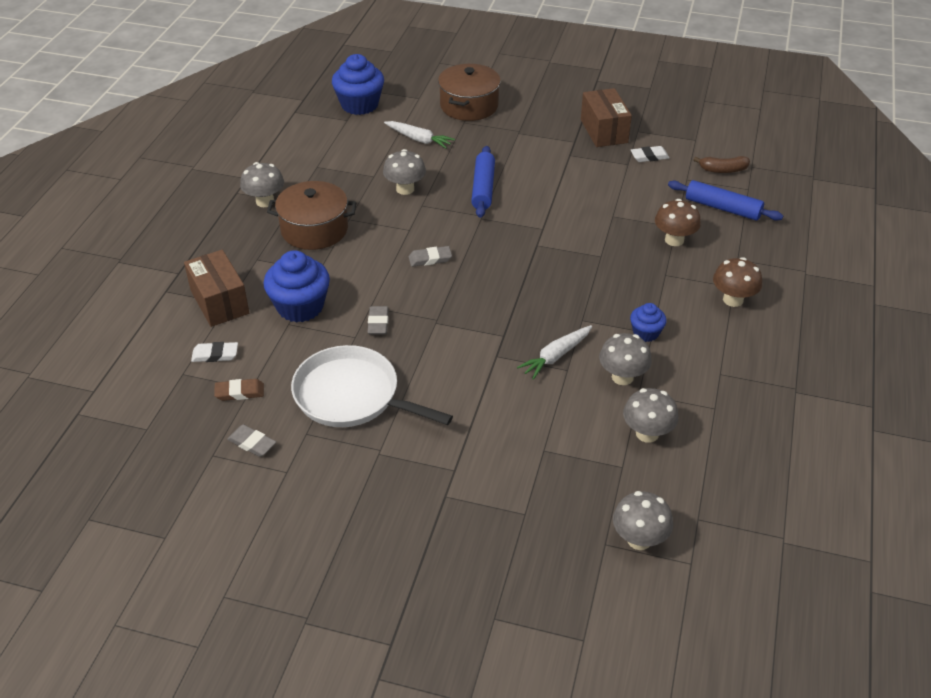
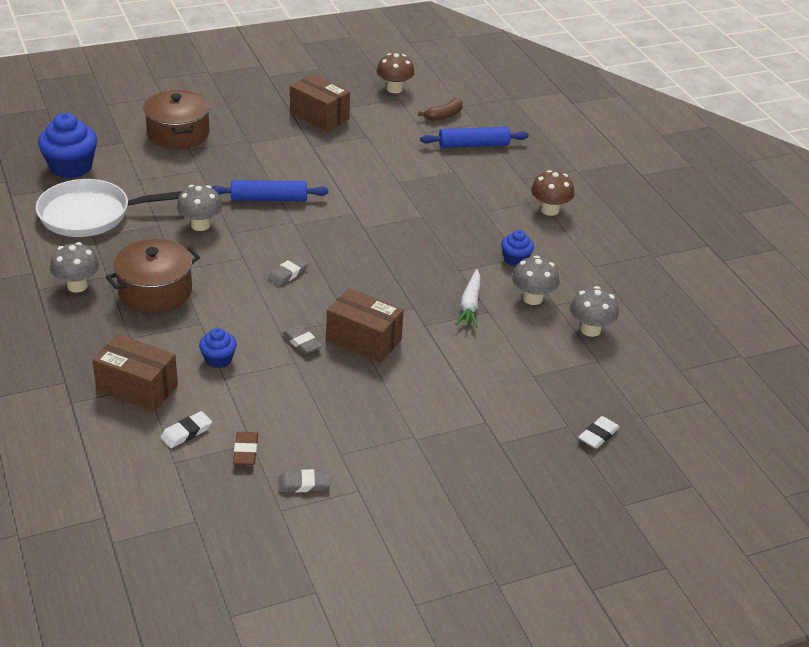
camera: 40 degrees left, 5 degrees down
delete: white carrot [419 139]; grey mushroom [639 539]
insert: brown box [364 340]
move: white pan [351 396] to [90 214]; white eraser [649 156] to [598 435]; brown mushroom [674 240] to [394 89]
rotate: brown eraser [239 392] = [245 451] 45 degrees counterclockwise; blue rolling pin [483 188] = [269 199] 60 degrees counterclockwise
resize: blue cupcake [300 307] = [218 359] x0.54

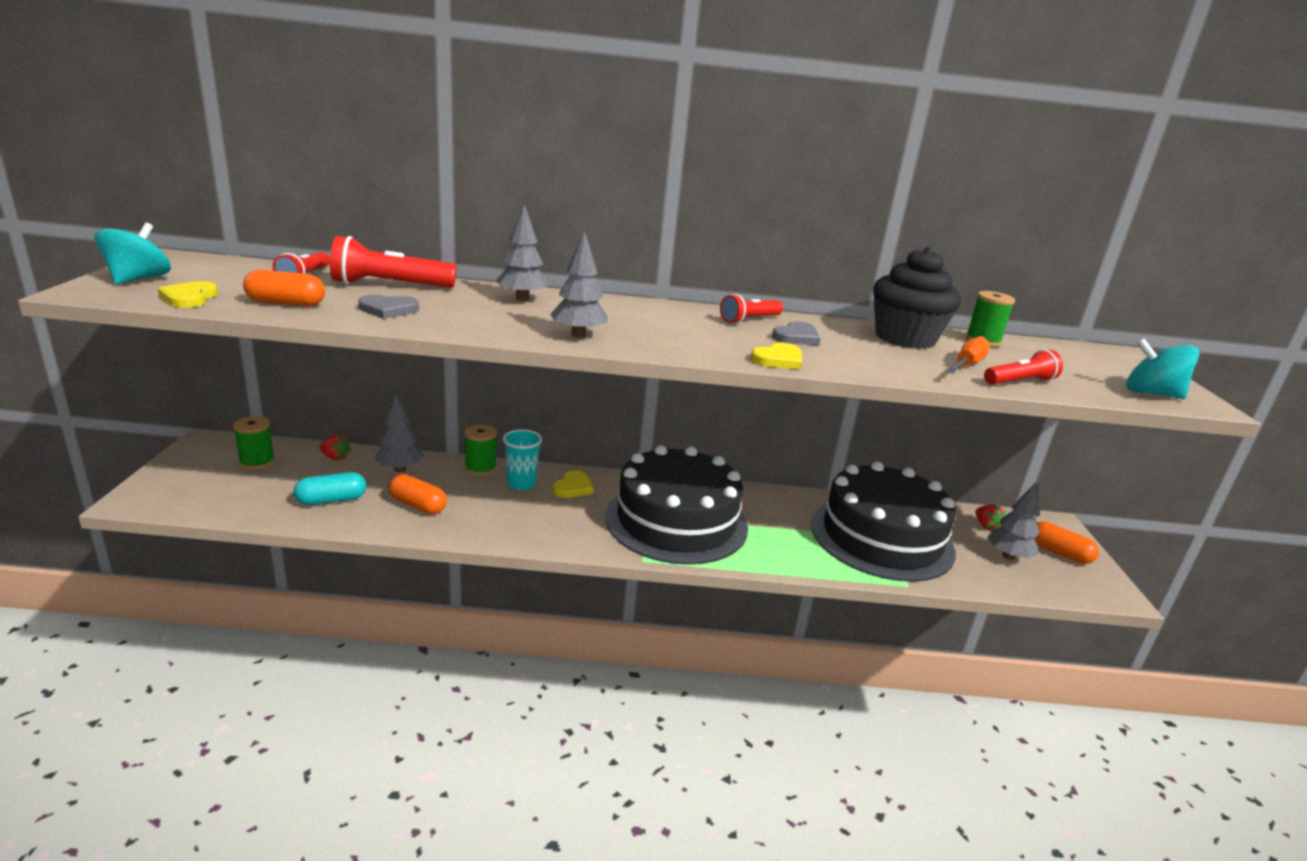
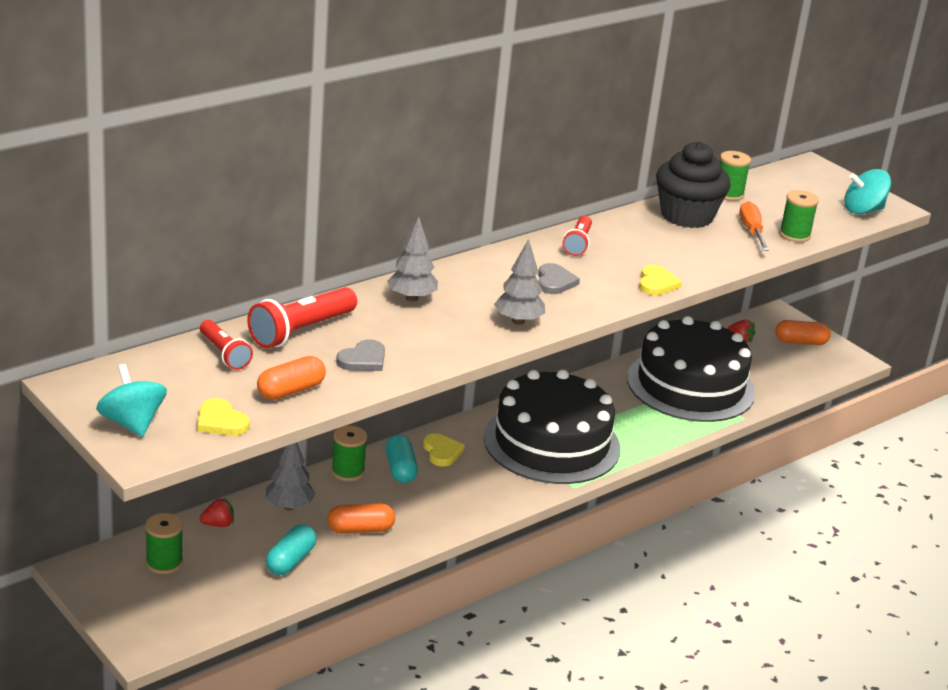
camera: 40 degrees left, 5 degrees up
delete: grey tree [1008 556]
move: grey heart [796 337] to [554 282]
replace: turquoise cup [521 483] to turquoise capsule [400 469]; red flashlight [1020 382] to green spool [794 235]

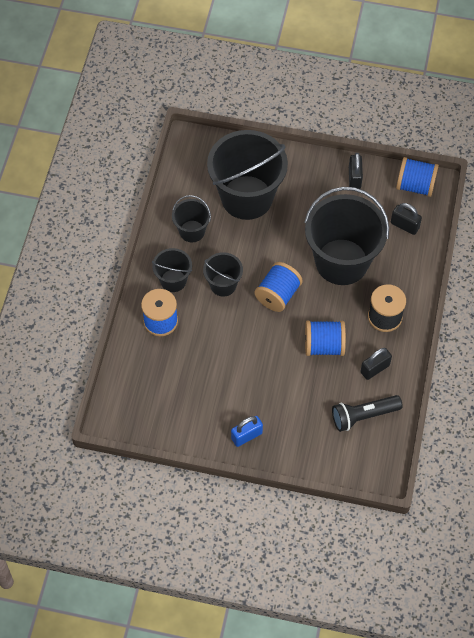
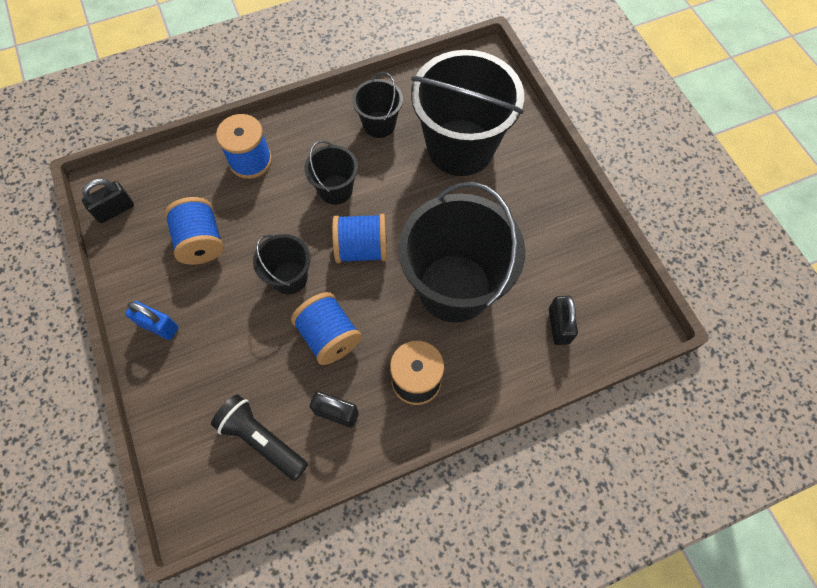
camera: 55 degrees right, 5 degrees up
move: black bucket [173 280] to [289 278]; black padlock [354 178] to [115 210]; blue spool [415 186] to [201 241]

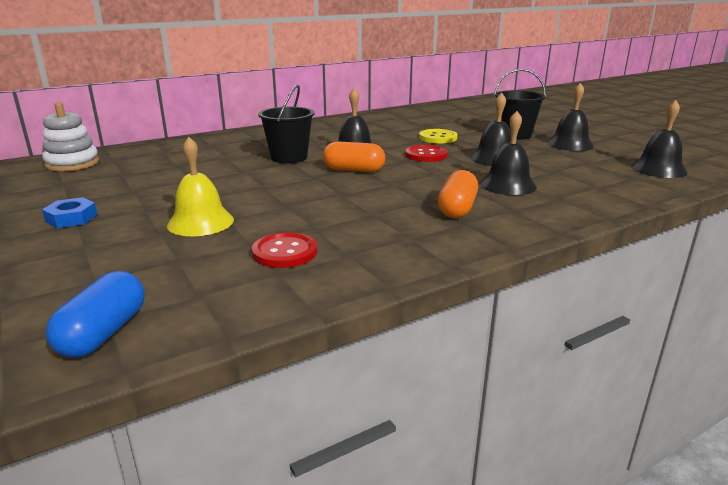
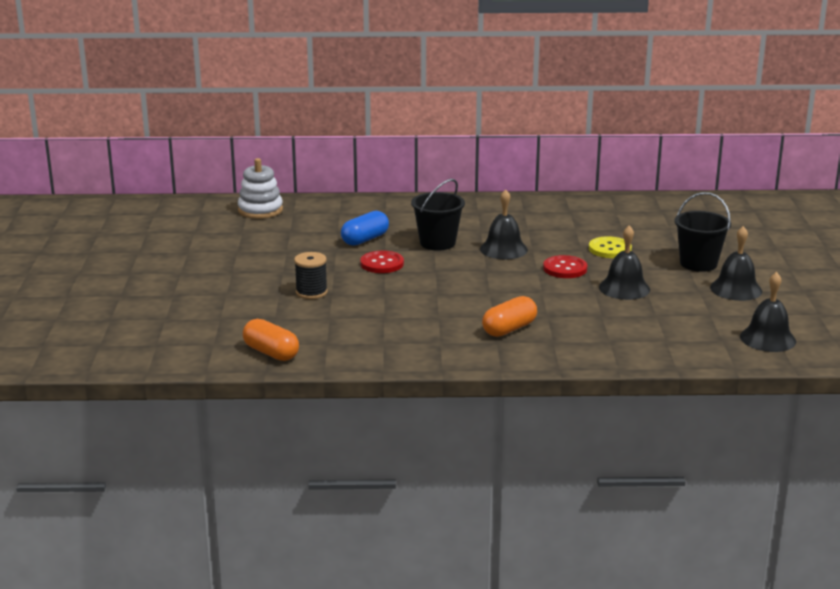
camera: 30 degrees right, 0 degrees up
delete: blue nut [71 218]; black bell [508 185]
move: blue capsule [104 333] to [365 239]; red button [284 252] to [382 264]; orange capsule [354 170] to [271 353]
replace: yellow bell [200 222] to black spool [311 292]

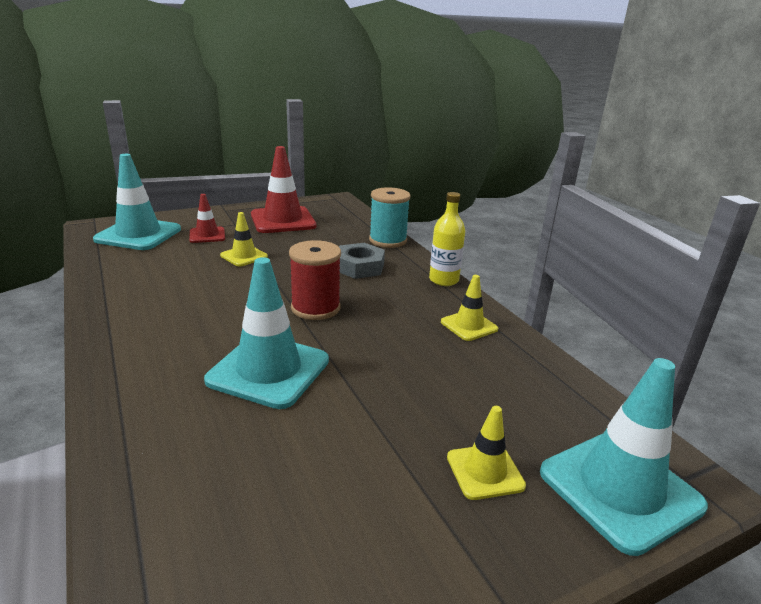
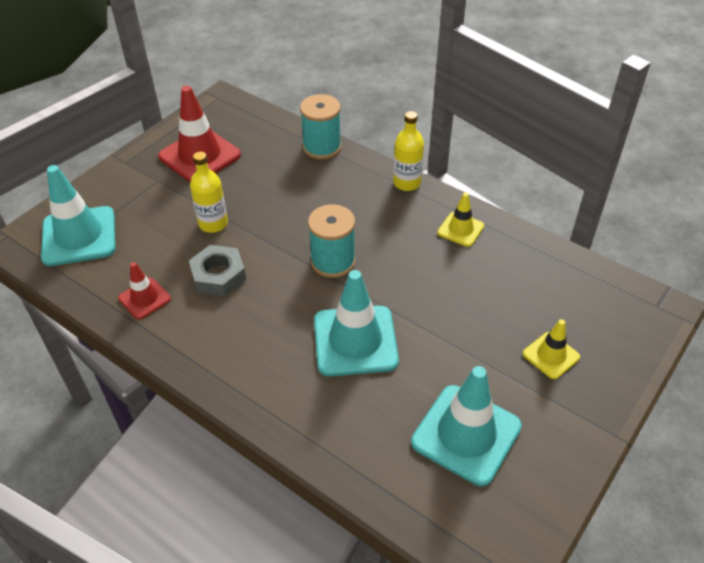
camera: 25 degrees left, 20 degrees up
move: red traffic cone [207 235] to [144 298]; grey nut [359 267] to [218 275]; turquoise traffic cone [620 489] to [466 434]
replace: yellow traffic cone [244 256] to yellow bottle [213 224]
recolor: red spool [315 308] to turquoise spool [333 261]

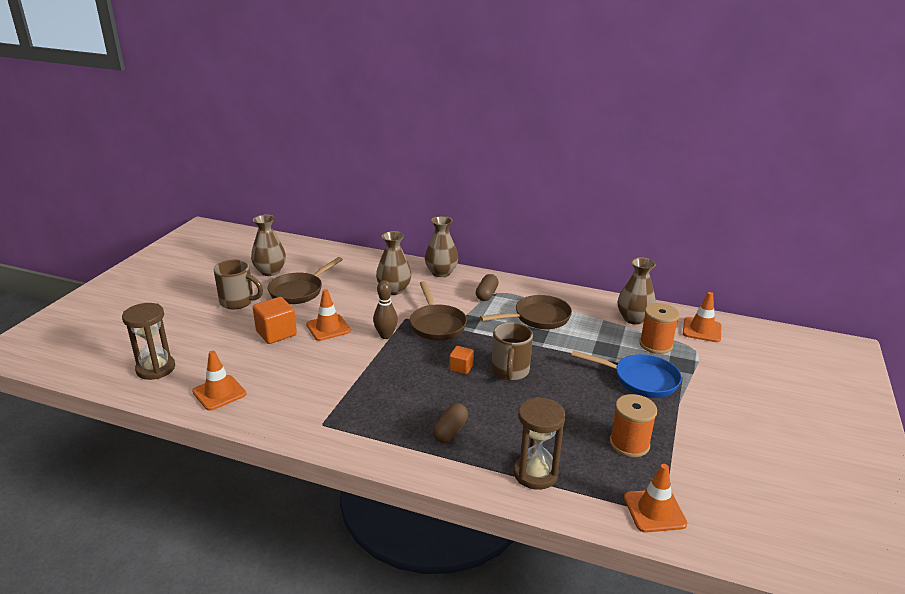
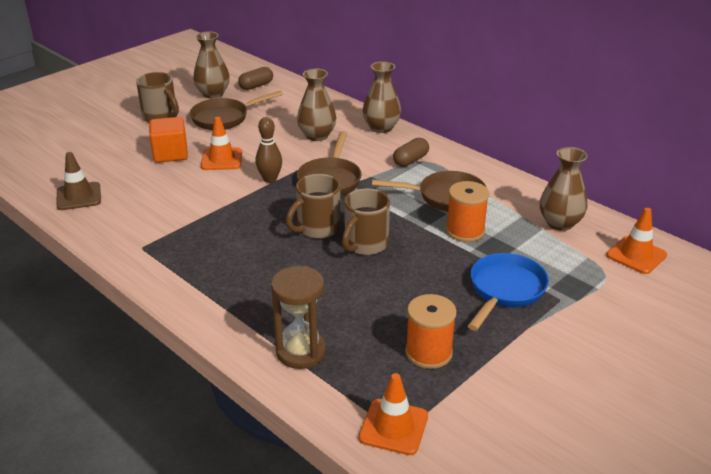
camera: 25 degrees right, 5 degrees up
delete: brown hourglass [156 369]
move: brown capsule [450 431] to [256 86]; orange spool [655 345] to [465 231]
replace: orange cube [461 368] to brown mug [317 228]
recolor: orange traffic cone [219 393] to brown traffic cone [79 196]
rotate: blue pan [640 380] = [505 291] 105 degrees counterclockwise

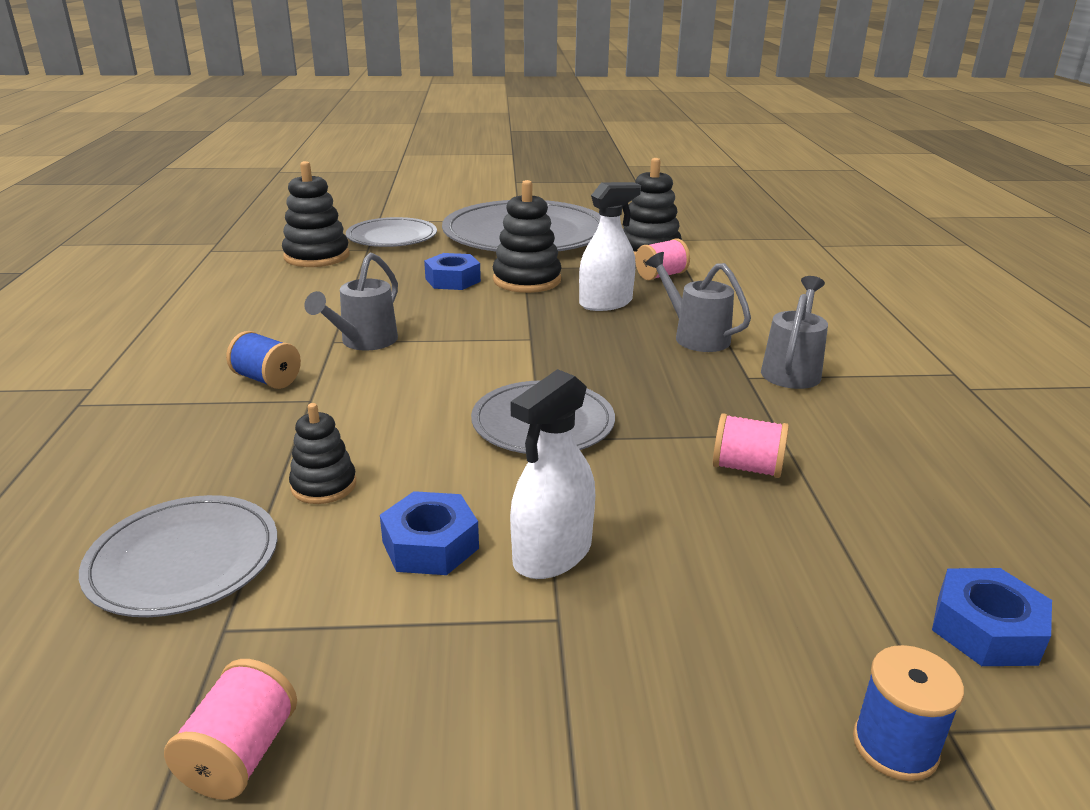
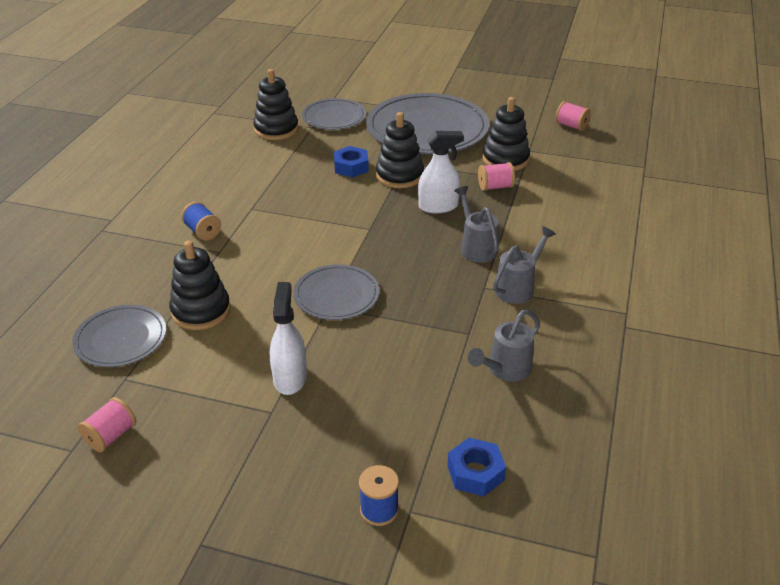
camera: 20 degrees right, 10 degrees up
delete: blue nut [430 545]
move: grey watering can [364 342] to [505 369]; pink spool [746 468] to [571 126]
rotate: white spray bottle [552 554] = [290 378] 120 degrees clockwise
resize: black stacking toy [324 485] = [201 311] x1.69

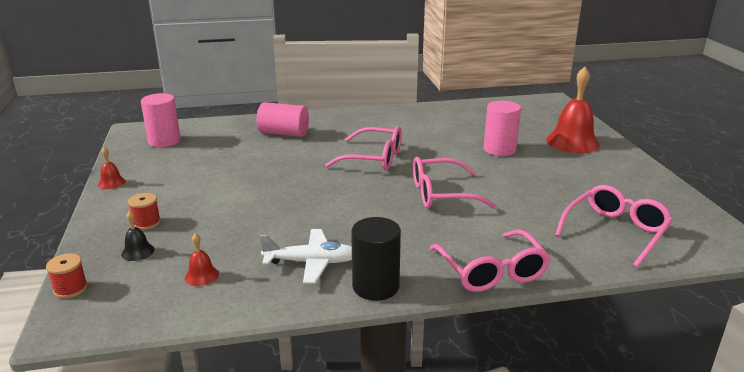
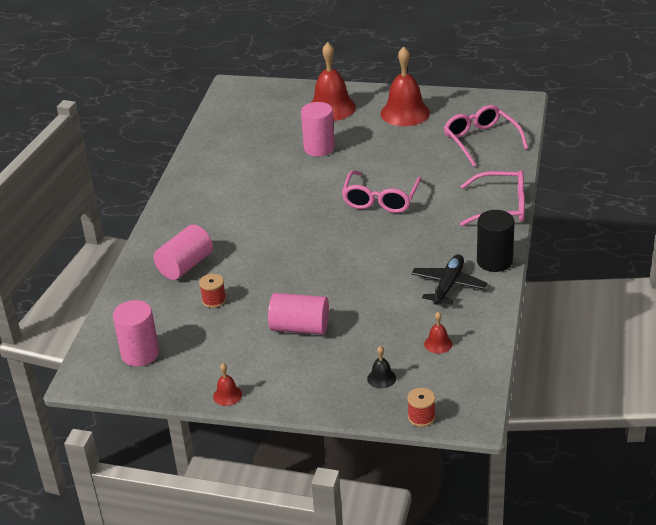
camera: 65 degrees left, 10 degrees up
delete: pink glasses [374 158]
insert: pink cylinder [300 328]; red bell [405 113]
move: red spool [146 223] to [214 300]
recolor: white plane [311 263] to black plane [448 285]

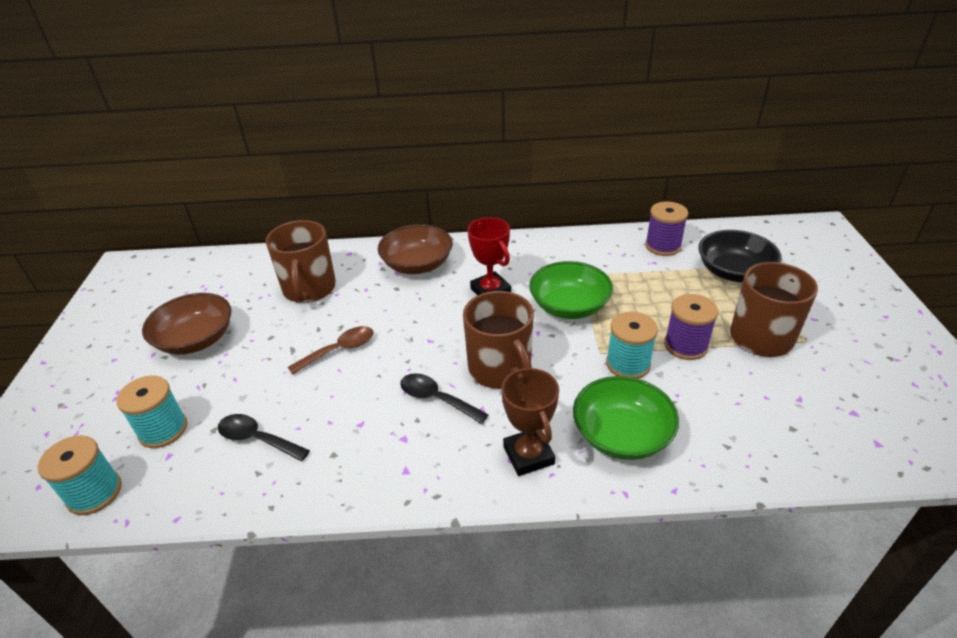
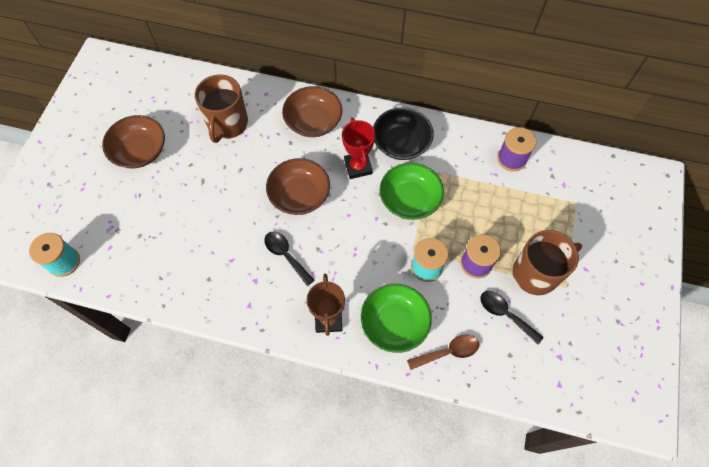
camera: 15 degrees right, 25 degrees up
delete: turquoise spool [163 430]; brown mug [500 369]
insert: brown bowl [299 195]
move: black spoon [257 439] to [505 314]; brown spoon [339 350] to [448 352]; black bowl [733 272] to [401 143]

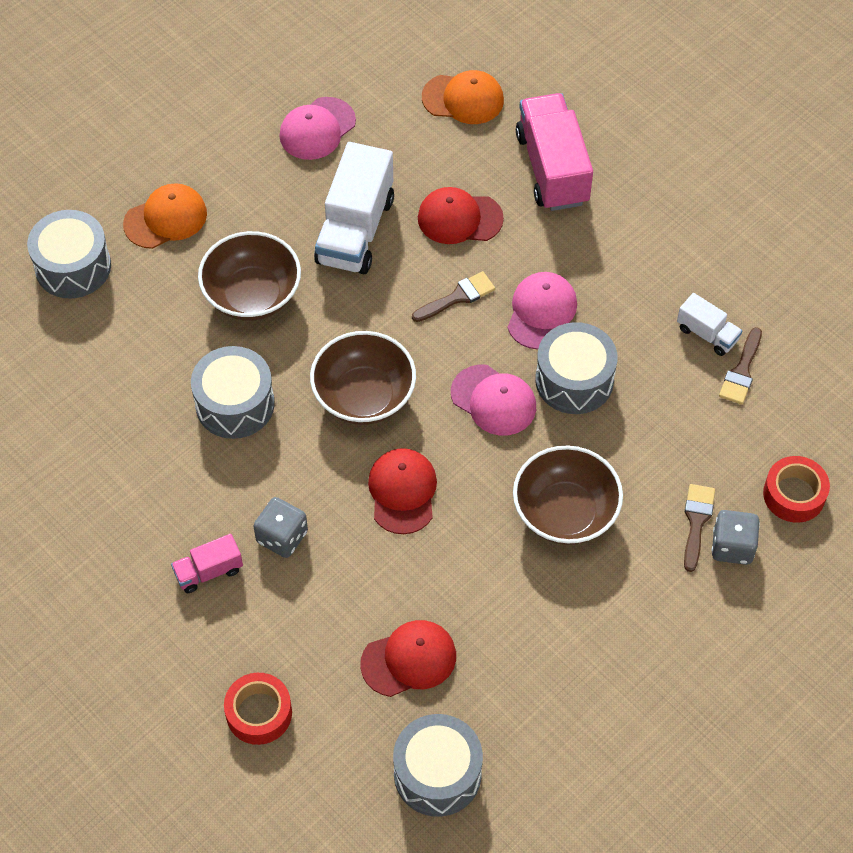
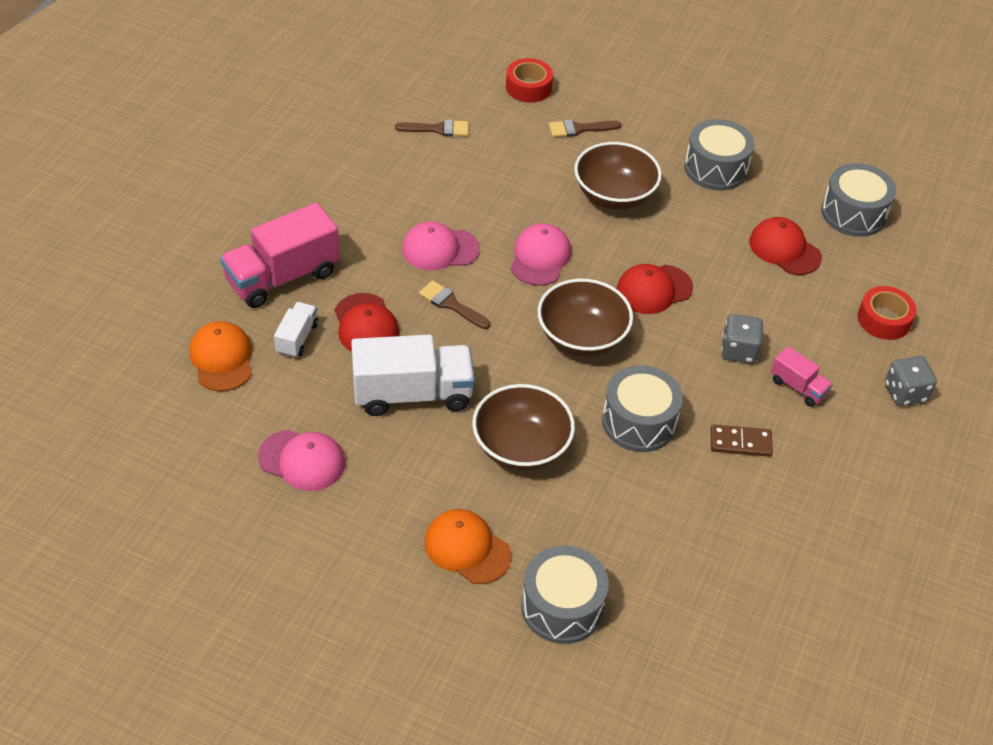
camera: 115 degrees left, 10 degrees down
insert: brown domino [740 443]
move: grey drum [574 380] to [715 168]; white truck [707 334] to [297 338]; grey dice [732 546] to [905 393]

